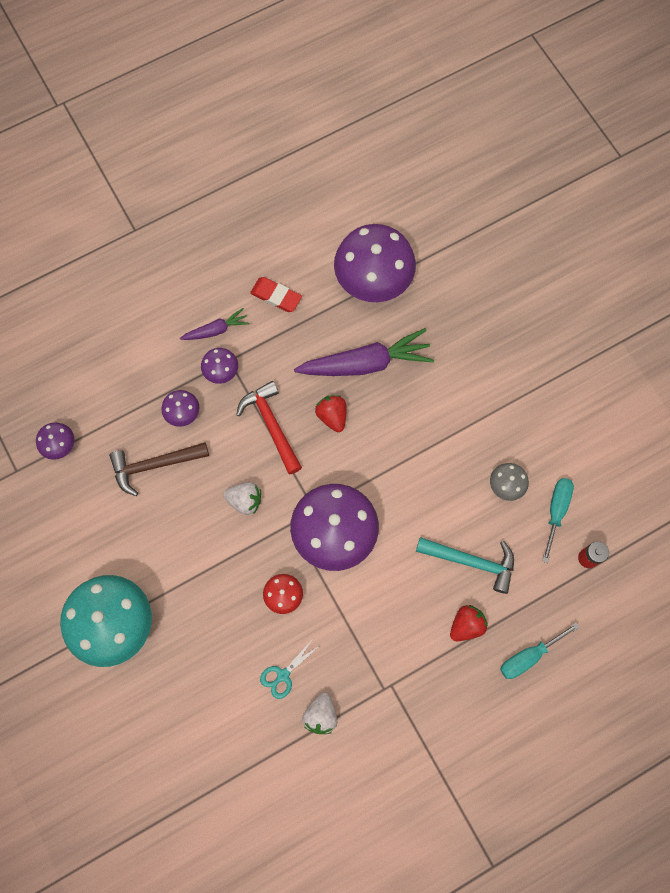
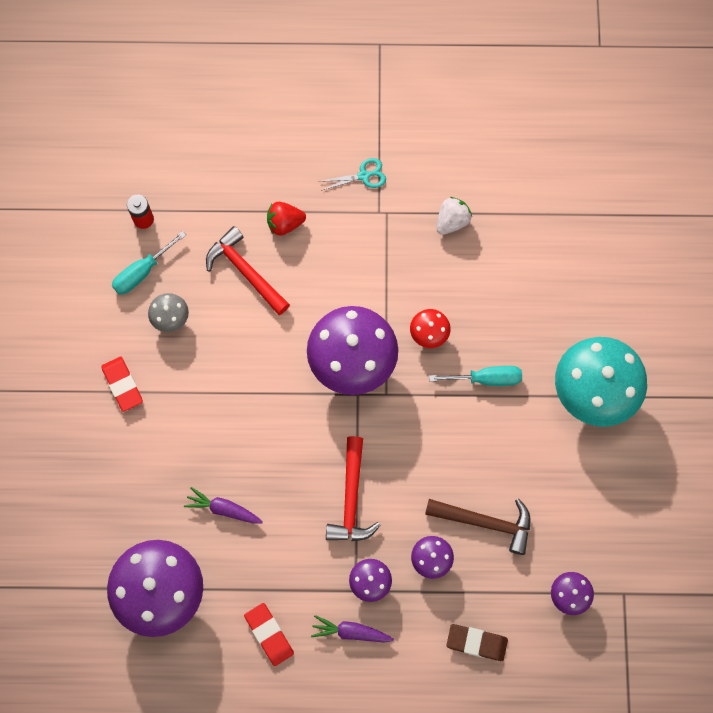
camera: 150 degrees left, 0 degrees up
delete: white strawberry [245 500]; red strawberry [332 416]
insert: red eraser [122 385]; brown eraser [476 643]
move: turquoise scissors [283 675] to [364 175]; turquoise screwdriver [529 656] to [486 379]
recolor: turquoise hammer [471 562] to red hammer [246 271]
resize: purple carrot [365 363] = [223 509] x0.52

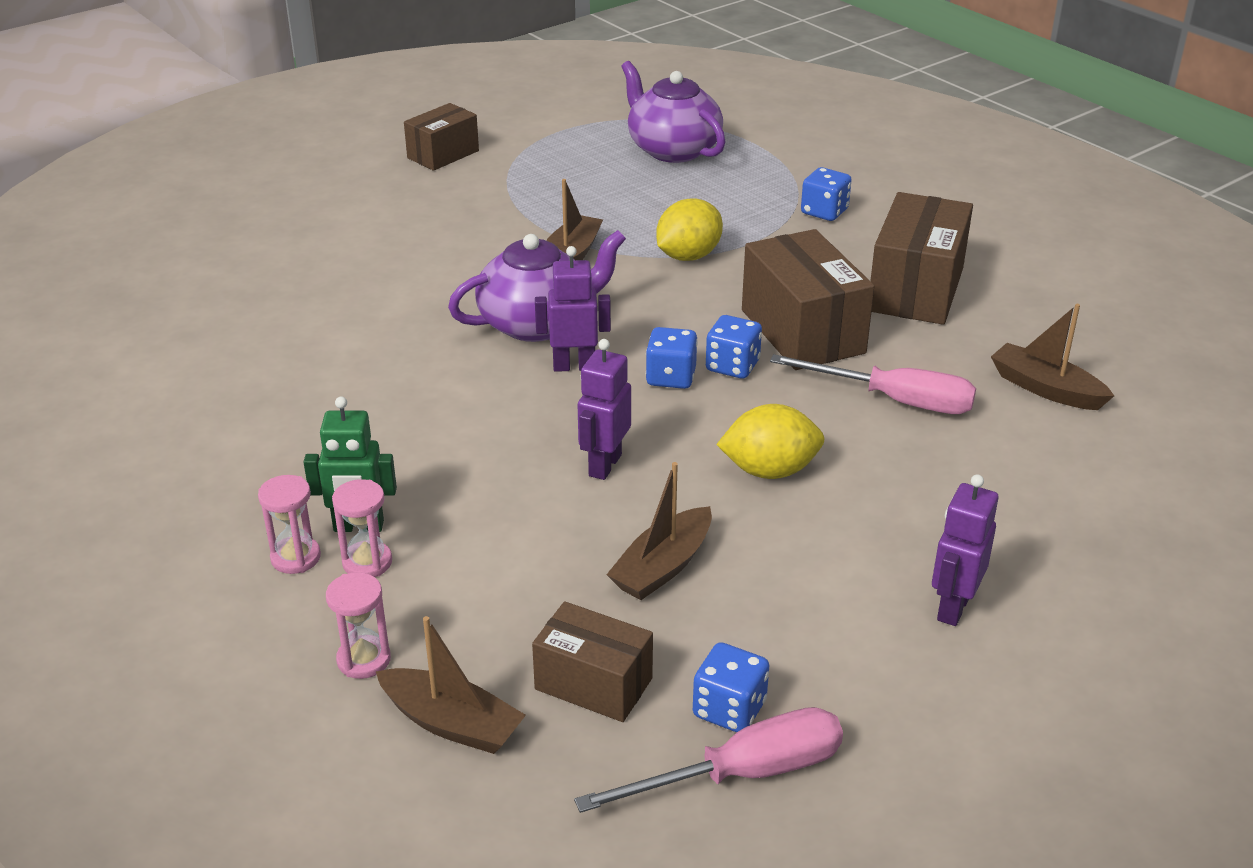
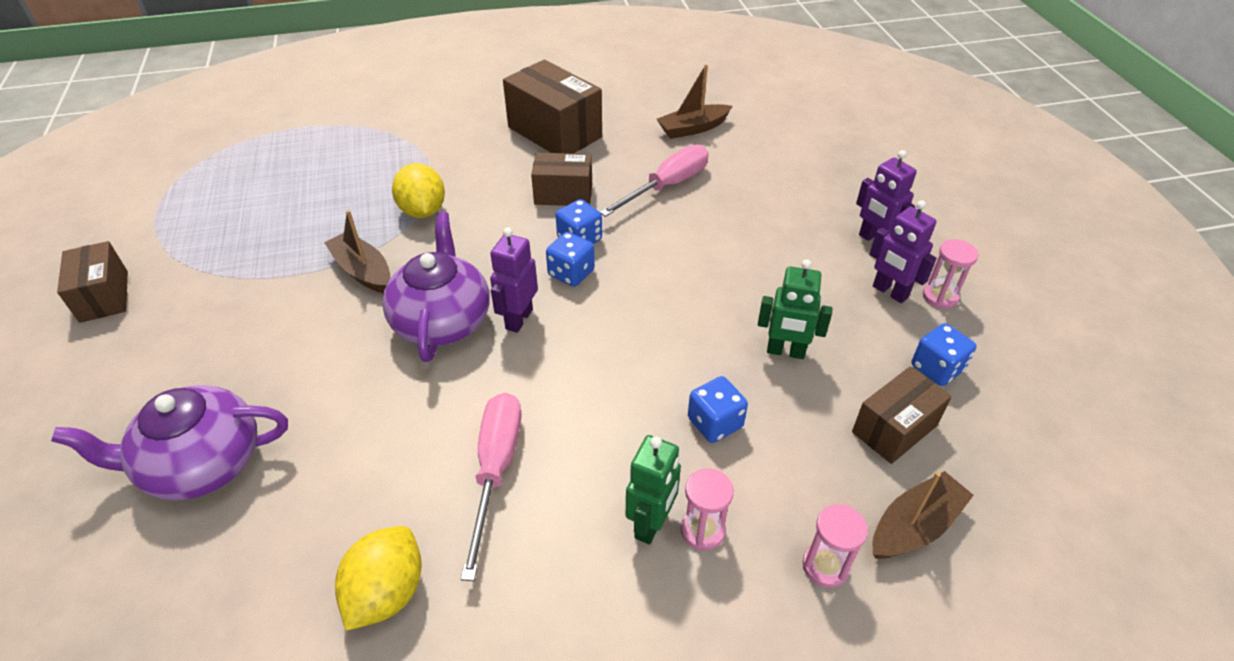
camera: 65 degrees left, 10 degrees up
move: pink hourglass [296 557] to [940 297]; pink screwdriver [742 774] to [496 470]; purple robot [604 465] to [889 292]; purple teapot [672 149] to [202 464]; yellow lemon [769 471] to [387 592]; blue dice [824 212] to [715 423]
replace: brown boat [663 567] to green robot [785 352]
resize: brown box [802 331] = [563 194] x0.62

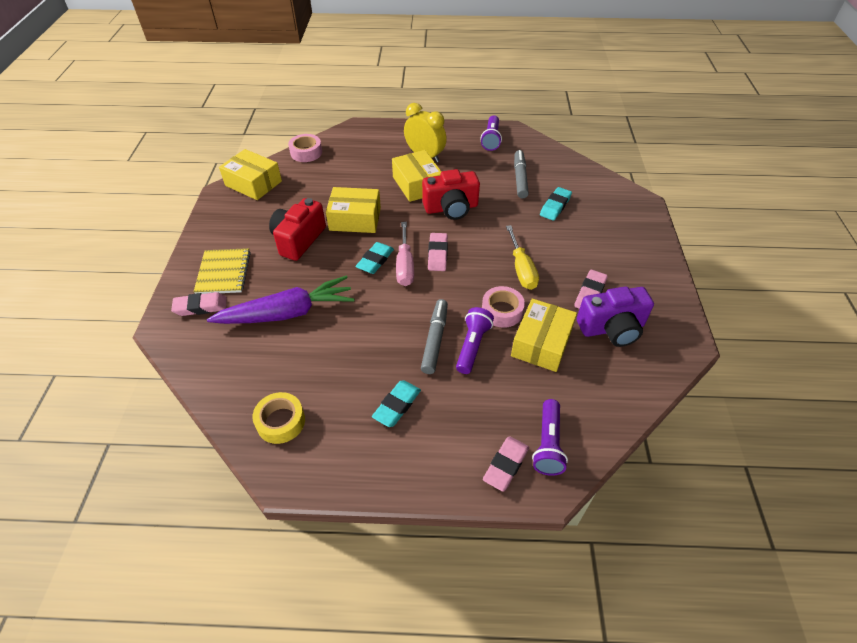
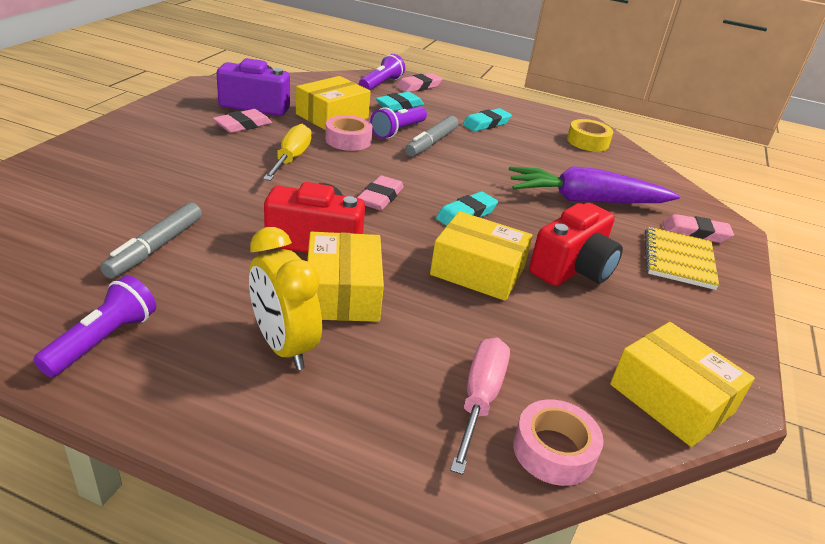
camera: 165 degrees left, 15 degrees down
move: pink screwdriver [405 265] to [479 399]; turquoise eraser [555 206] to [399 106]

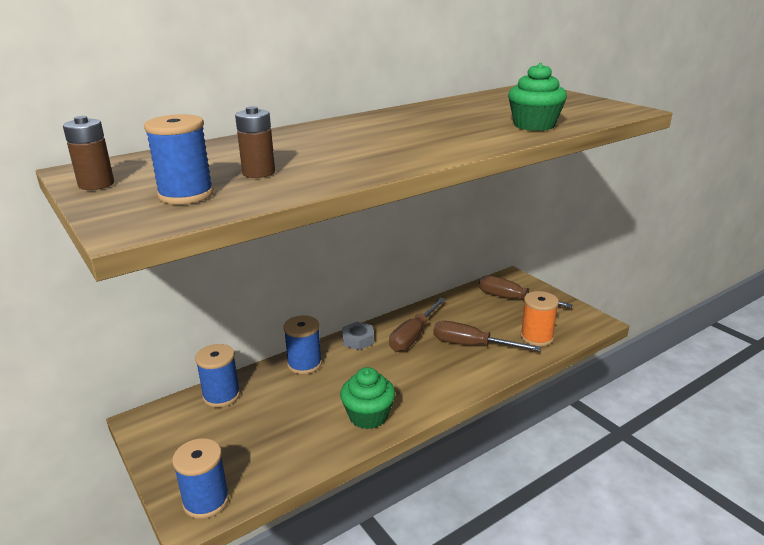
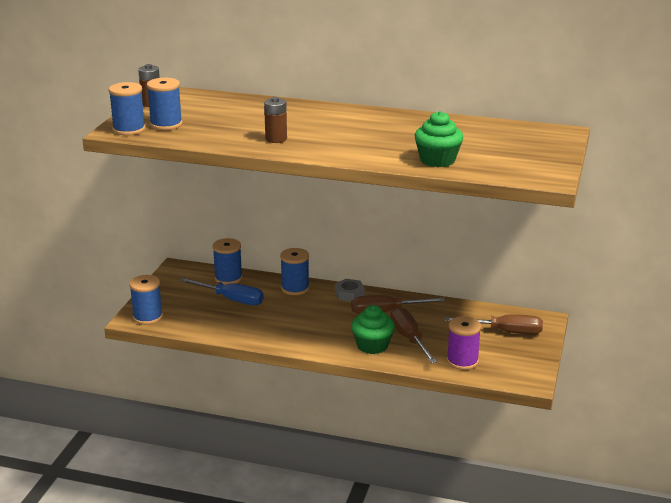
camera: 50 degrees right, 0 degrees up
insert: blue spool [129 129]; blue screwdriver [231 299]
move: brown battery [258 173] to [276 139]; green cupcake [368 416] to [372 345]
recolor: orange spool [536 337] to purple spool [462 361]
rotate: brown screwdriver [511 299] = [505 332] 105 degrees clockwise

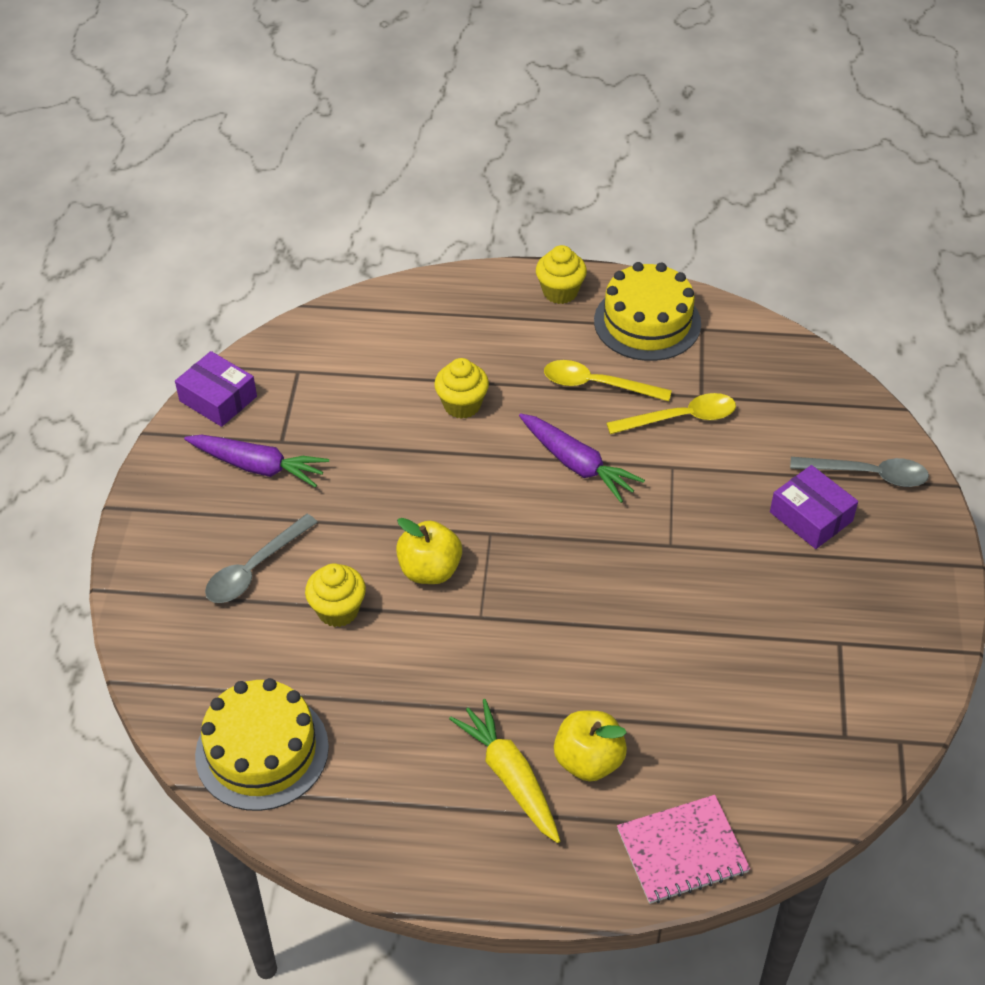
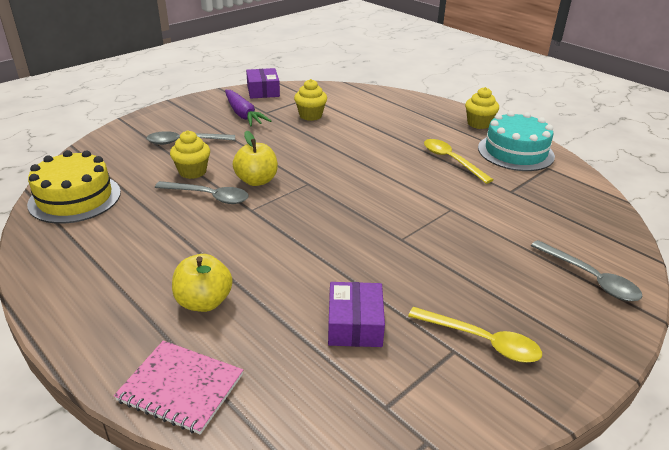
camera: 40 degrees right, 15 degrees down
delete: yellow carrot [510 777]; purple carrot [577 464]
insert: grey spoon [209 196]
move: yellow cupcake [462 405] to [310 115]; yellow spoon [680 418] to [481 341]; purple box [811 516] to [355 324]
recolor: yellow cake [647 322] to turquoise cake [515 152]

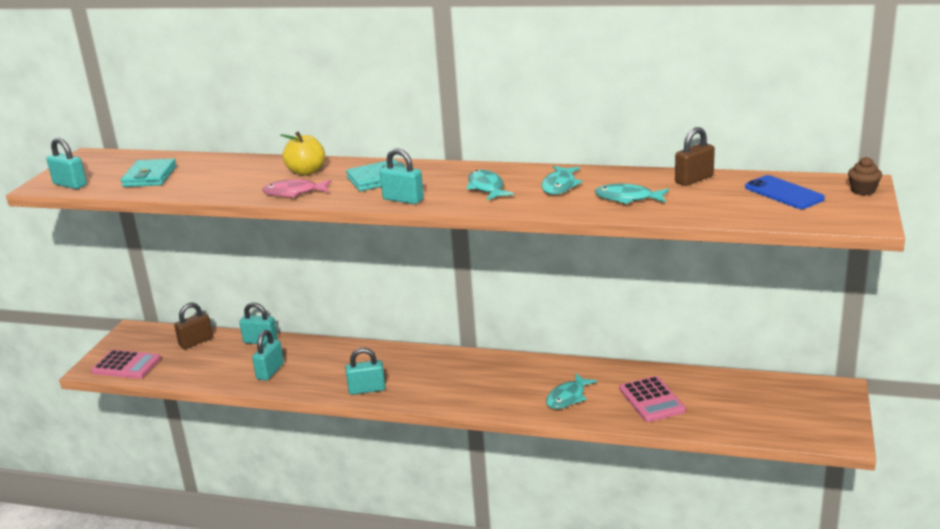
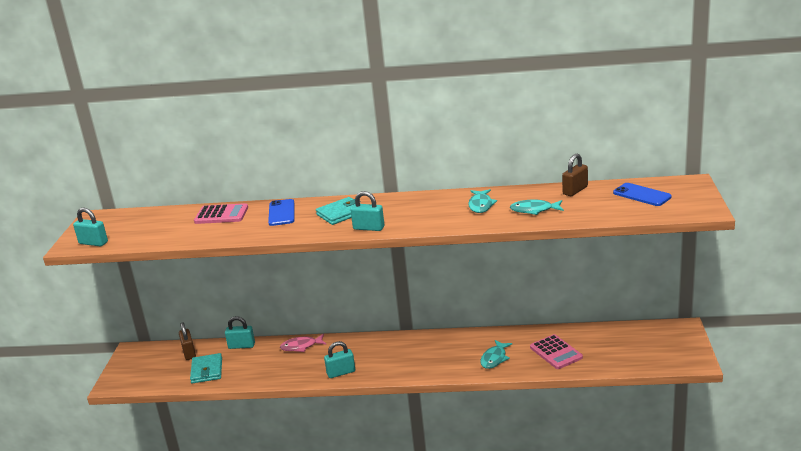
camera: 10 degrees left, 0 degrees up
delete: turquoise padlock [270 371]; turquoise fish [486 188]; brown cupcake [863 190]
move: pink calculator [126 365] to [221 215]; turquoise wallet [149 177] to [207 371]; pink fish [294 192] to [301 346]
replace: yellow apple [306 171] to blue phone [281 213]
rotate: brown padlock [196 342] = [189 353] 60 degrees counterclockwise

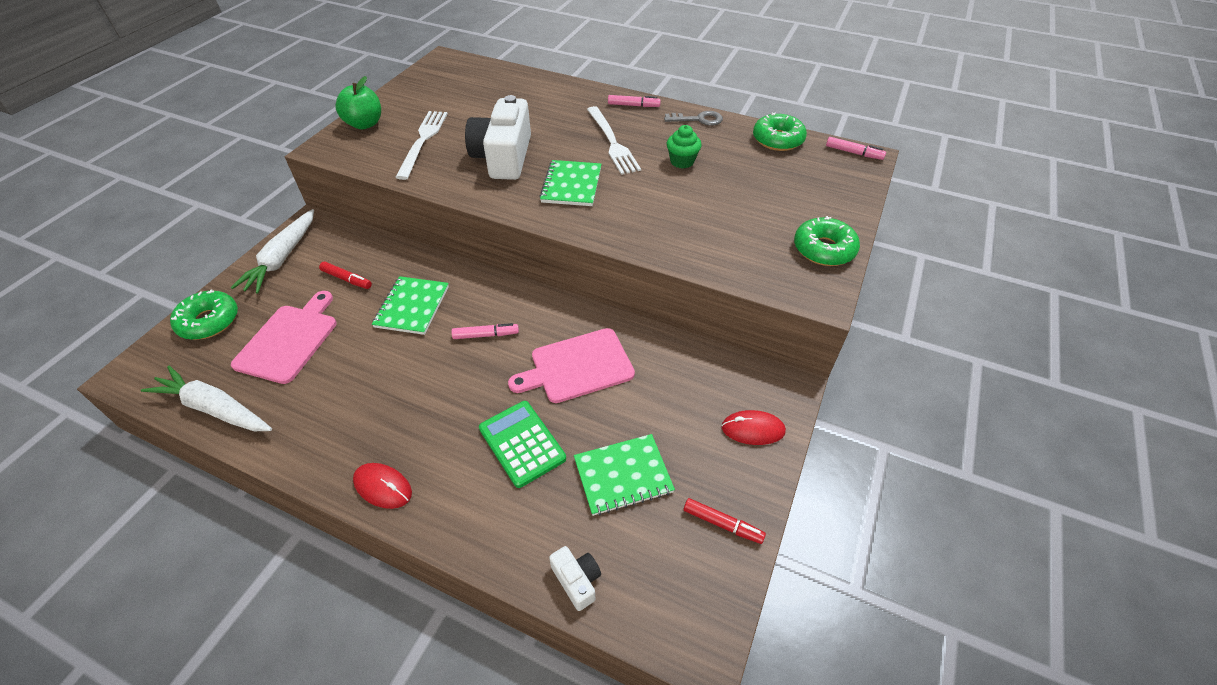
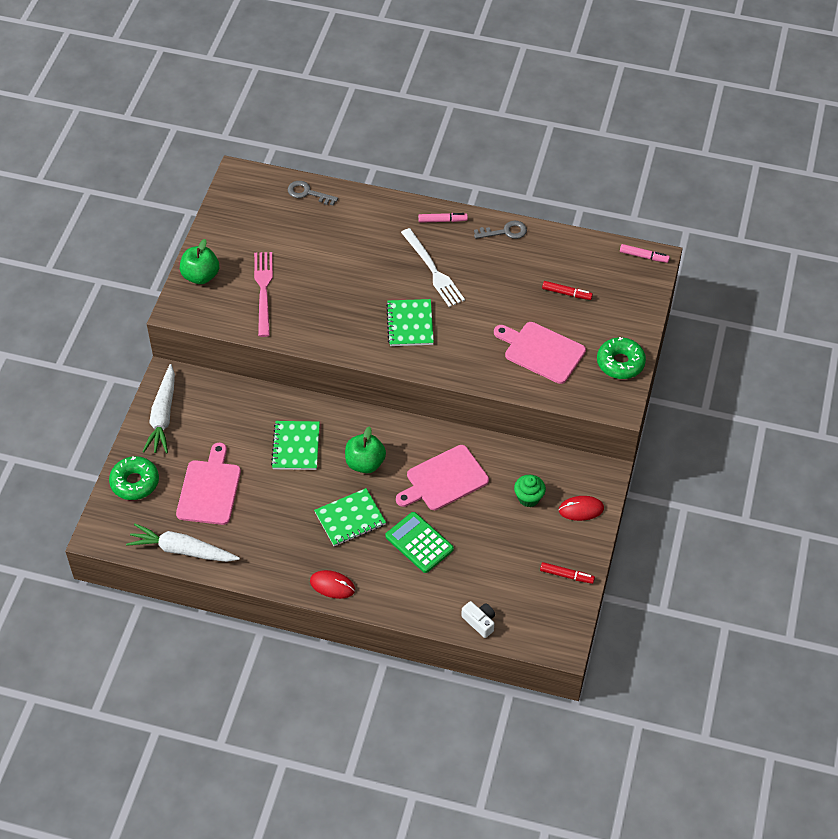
camera: 10 degrees left, 5 degrees up
delete: white camera [503 157]; green donut [777 140]
insert: grey key [308 193]; pink cutting board [541 351]
move: red marker [347 279] to [566 293]; green notebook [623 475] to [350 518]; green cupcake [682 161] to [528 498]
replace: pink marker [486 335] to green apple [365 463]
recolor: white fork [423 141] to pink fork [263 290]

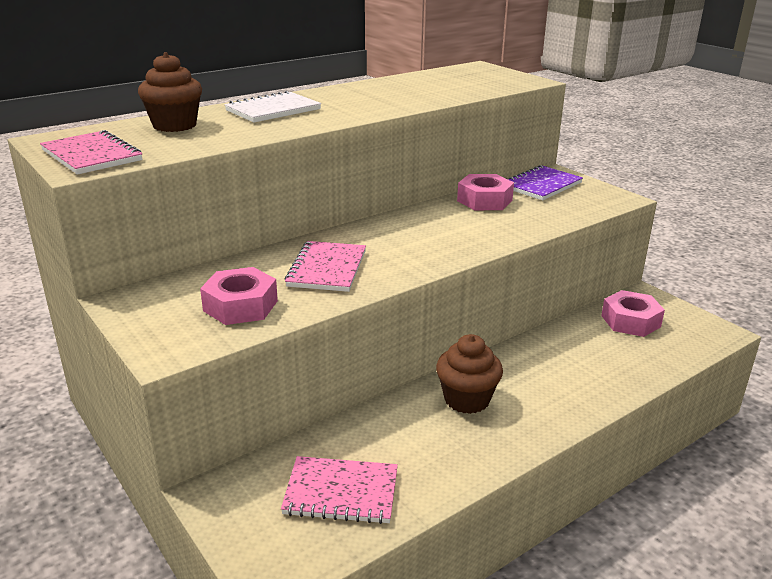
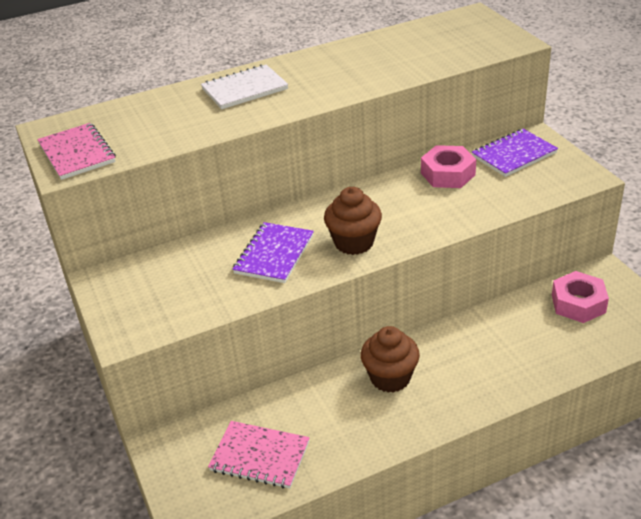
camera: 15 degrees right, 10 degrees up
delete: pink nut [240 306]
move: brown cupcake [174 125] to [354 242]
recolor: pink notebook [327 269] to purple notebook [274 254]

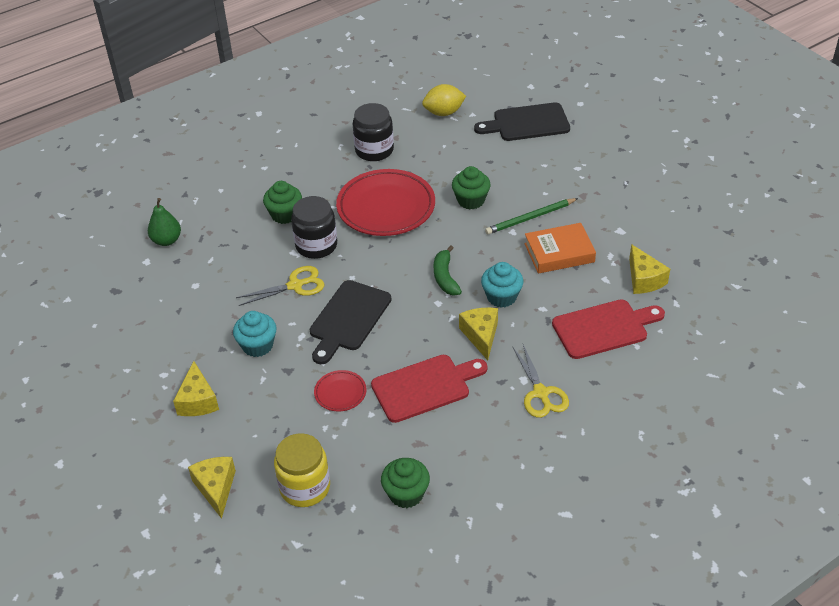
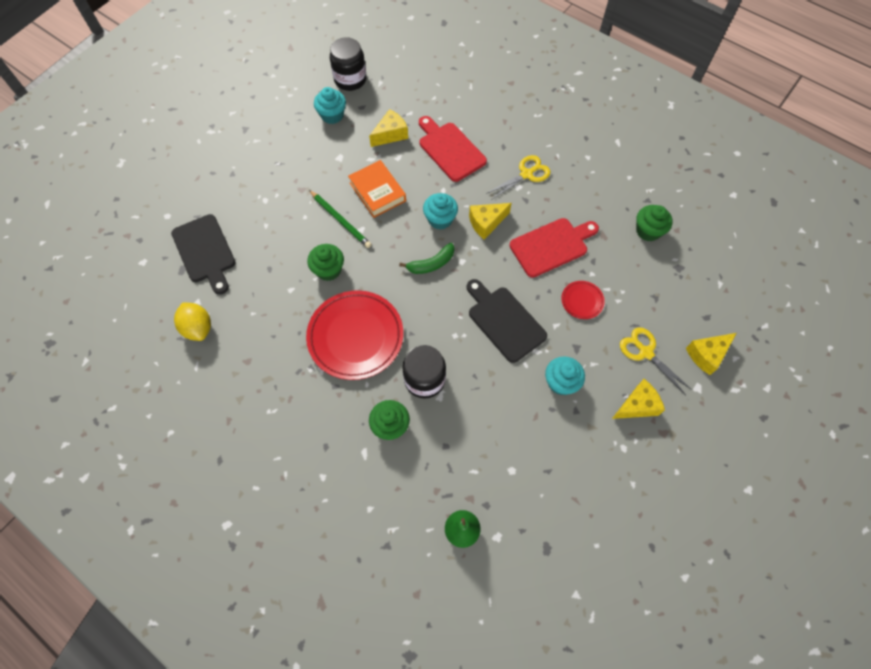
camera: 110 degrees left, 20 degrees up
delete: yellow jar [305 487]
insert: turquoise cupcake [332 115]
move: yellow scissors [295 285] to [645 352]; black jar [374 150] to [350 79]
rotate: black cutting board [348 319] = [504 321] 135 degrees counterclockwise; red cutting board [425 387] = [551 246] 105 degrees clockwise

